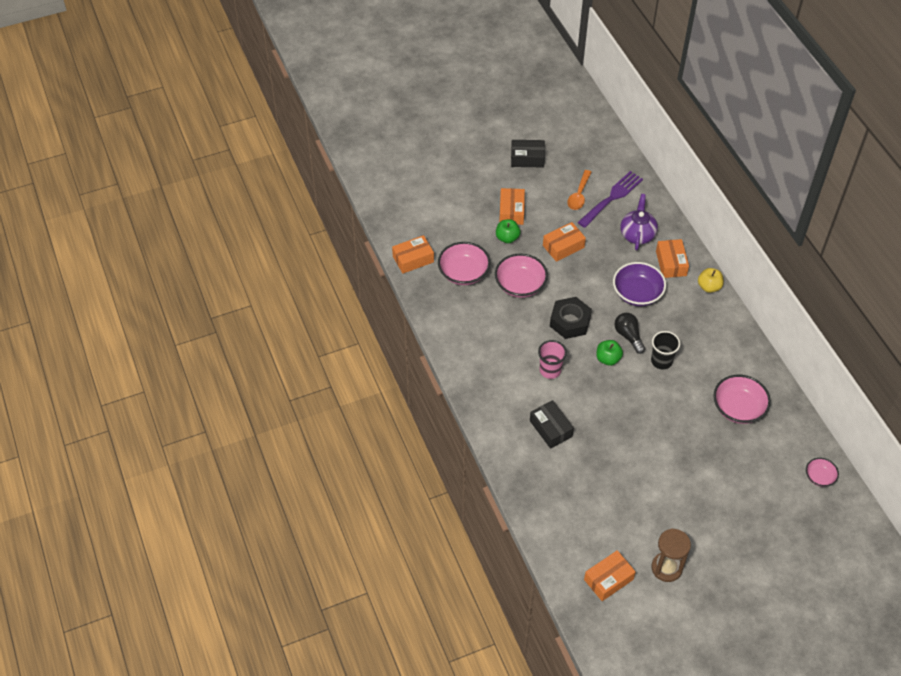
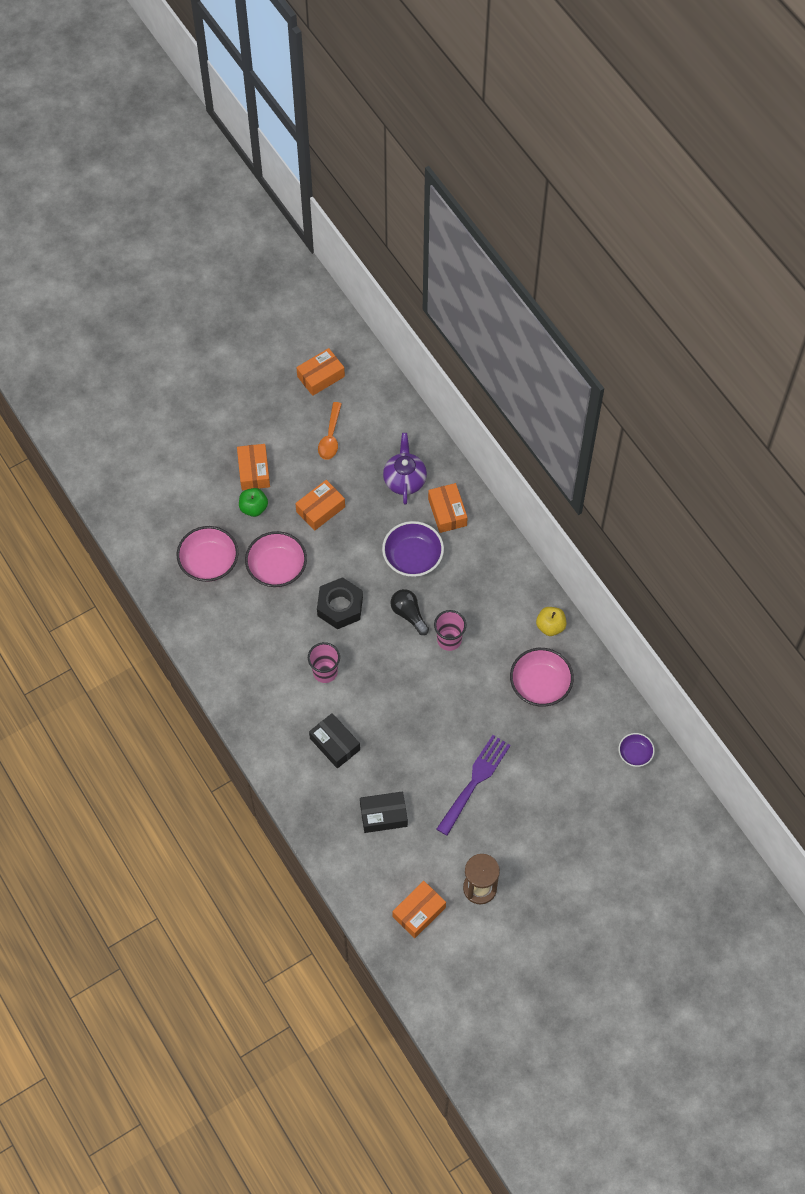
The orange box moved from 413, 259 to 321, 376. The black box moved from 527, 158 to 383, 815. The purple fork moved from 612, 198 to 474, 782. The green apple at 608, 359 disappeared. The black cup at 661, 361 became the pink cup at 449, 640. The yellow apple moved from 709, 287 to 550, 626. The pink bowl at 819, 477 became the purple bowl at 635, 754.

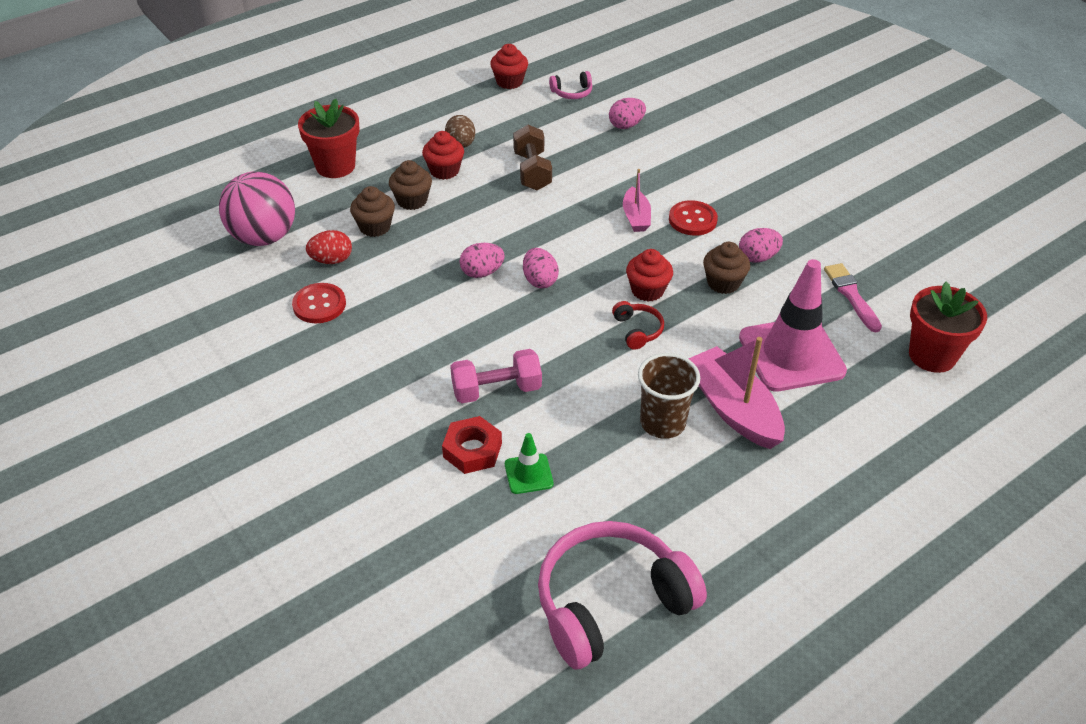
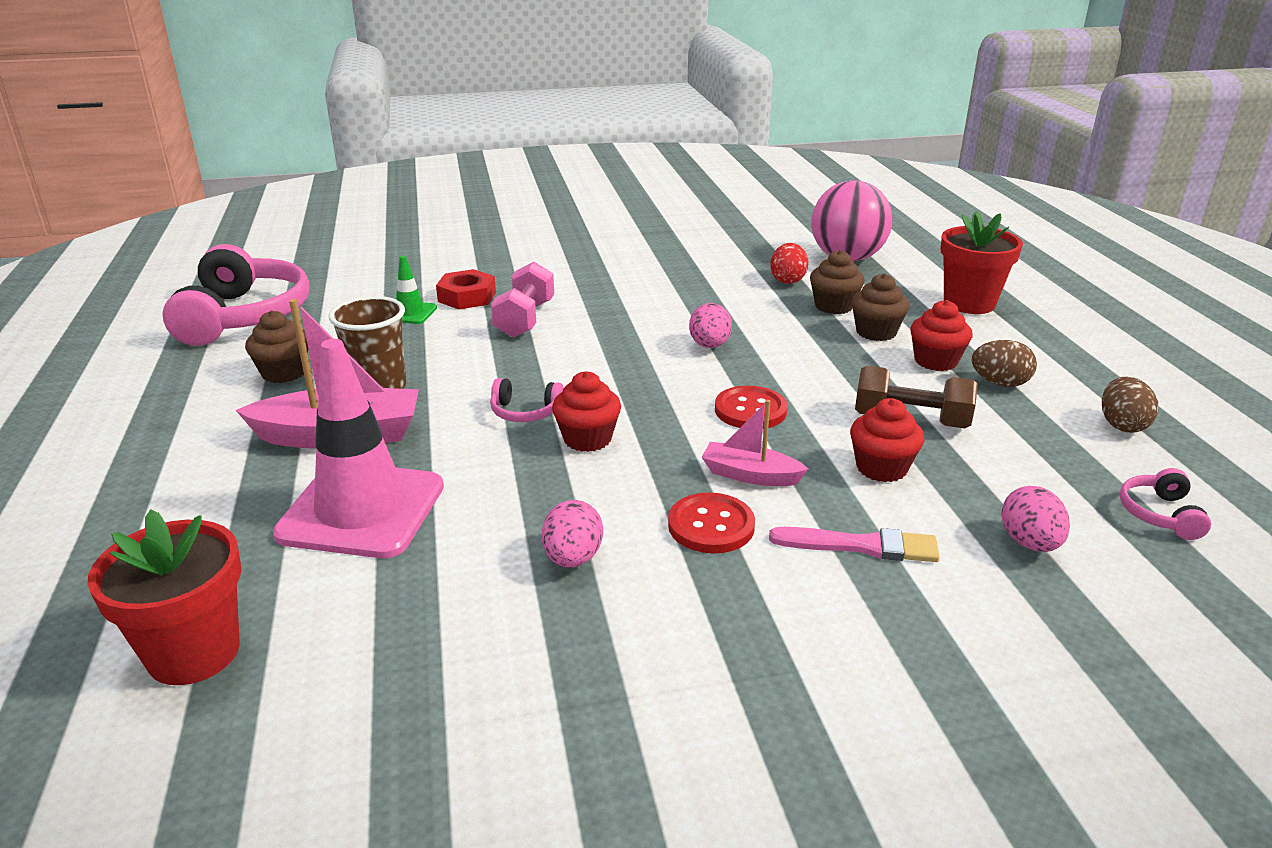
The red button moved from 319, 305 to 750, 410. The red cupcake moved from 509, 82 to 881, 468. The pink egg at 540, 280 disappeared. The red headphones at 637, 330 became the pink headphones at 525, 412. The brown cupcake moved from 723, 283 to 284, 373. The pink brush moved from 851, 295 to 861, 546. The brown egg at 1122, 425 appeared.

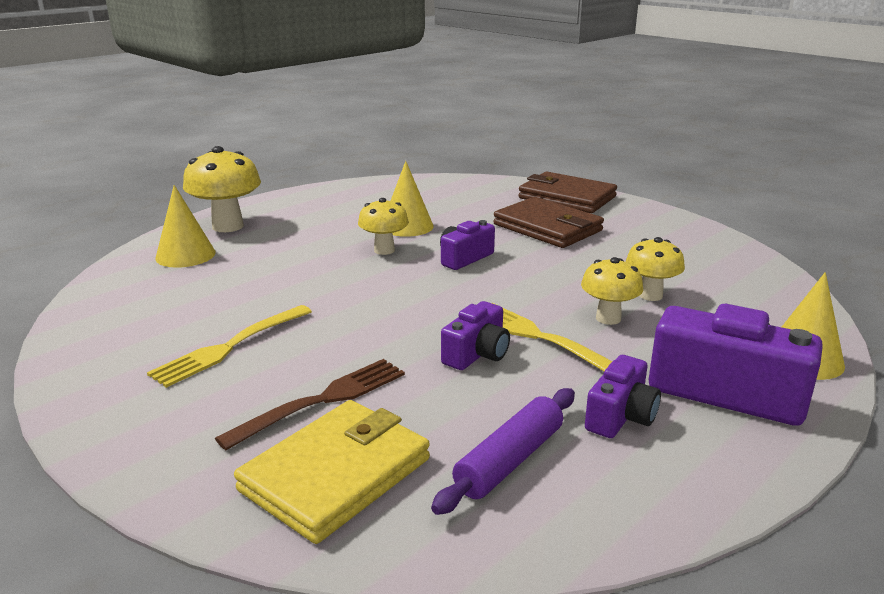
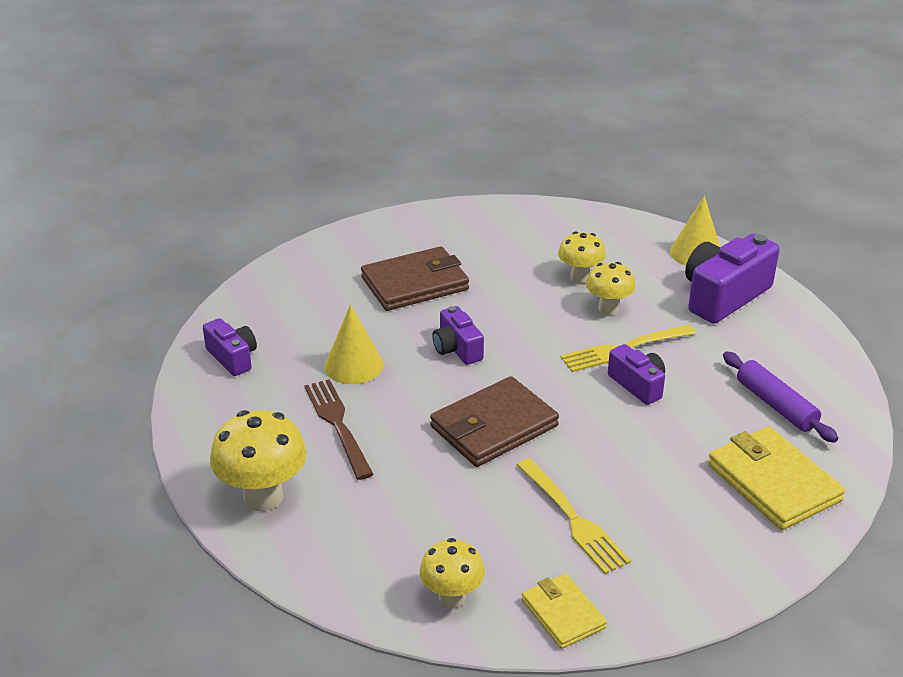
The yellow cone at 185, 255 disappeared. The brown fork moved from 323, 400 to 337, 424. The yellow mushroom moved from 384, 250 to 452, 597. The brown wallet moved from 566, 197 to 494, 427. The purple camera moved from 621, 416 to 233, 357. The yellow wallet at 562, 614 appeared.

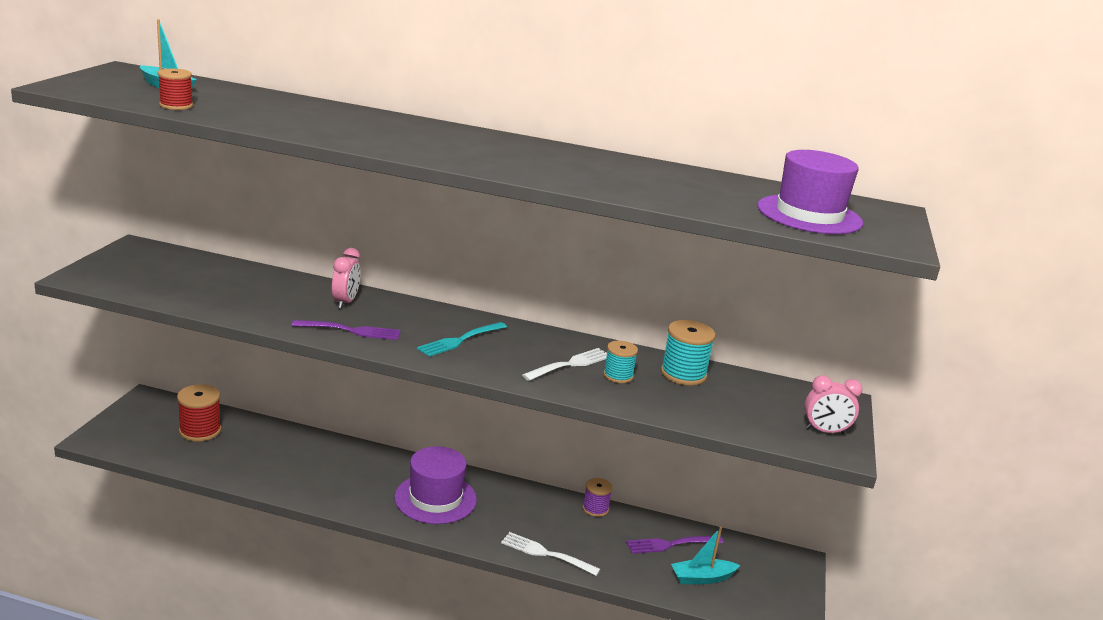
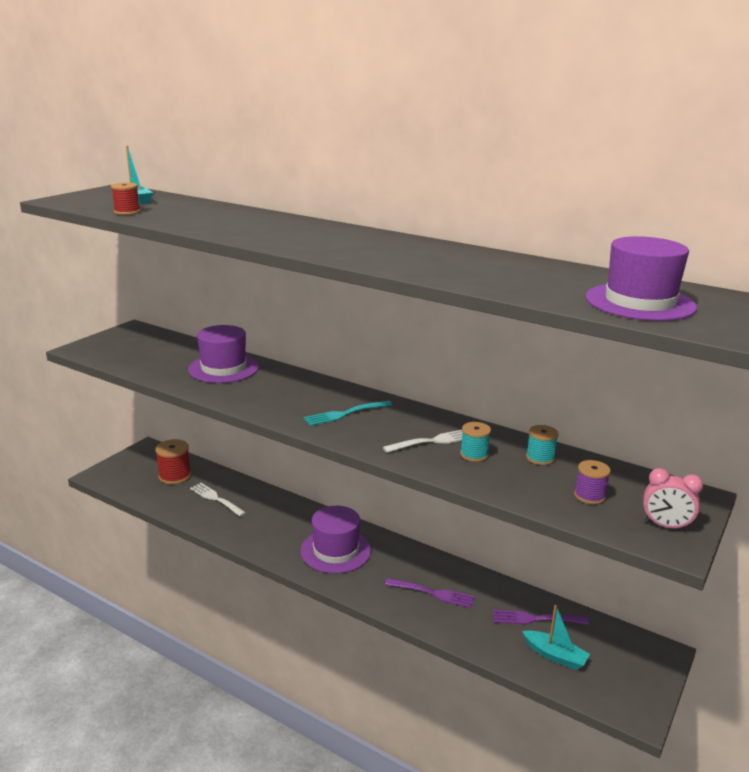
The purple fork moved from 351, 331 to 433, 593. The pink clock at 345, 302 disappeared. The white fork moved from 546, 554 to 216, 499. The purple spool moved from 595, 508 to 589, 496. The turquoise spool at 683, 374 changed to 0.64 times the size. The turquoise boat at 702, 578 turned 150 degrees counterclockwise. The purple hat at 223, 368 appeared.

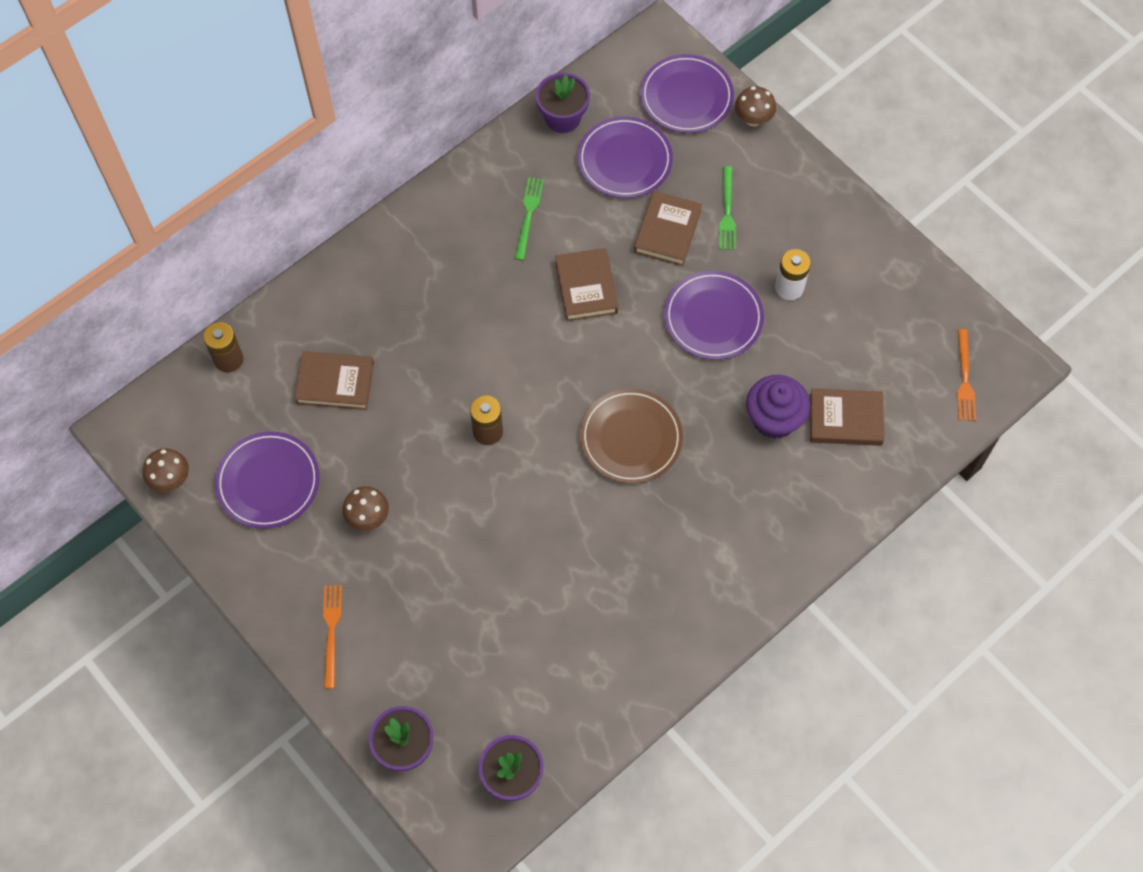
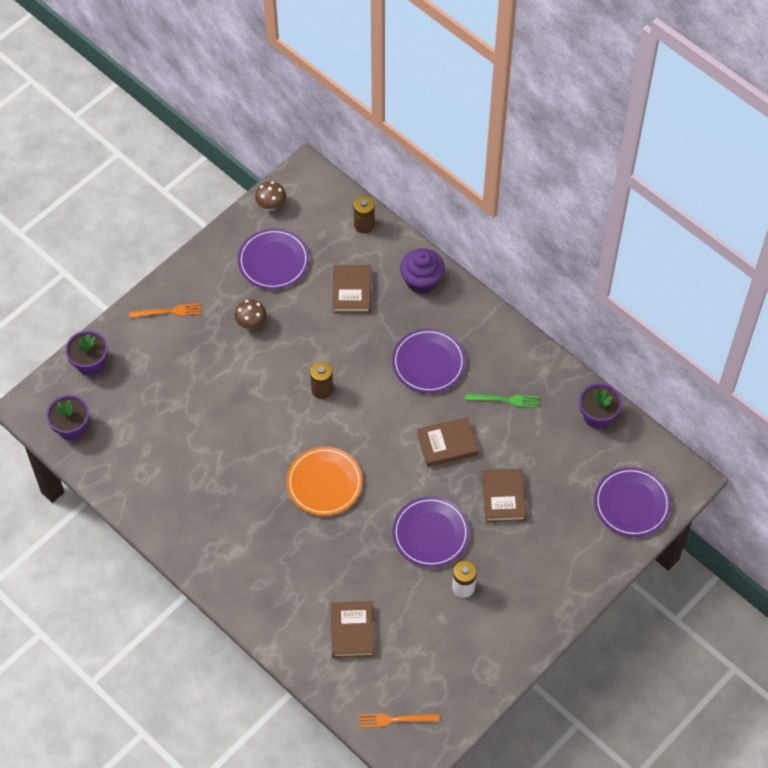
The purple plate moved from 624, 160 to 428, 362. The brown plate at 631, 438 became the orange plate at 324, 483. The brown book at 667, 231 turned 75 degrees clockwise. The green fork at 727, 212 disappeared. The brown mushroom at 753, 119 disappeared. The purple cupcake moved from 774, 419 to 421, 281.

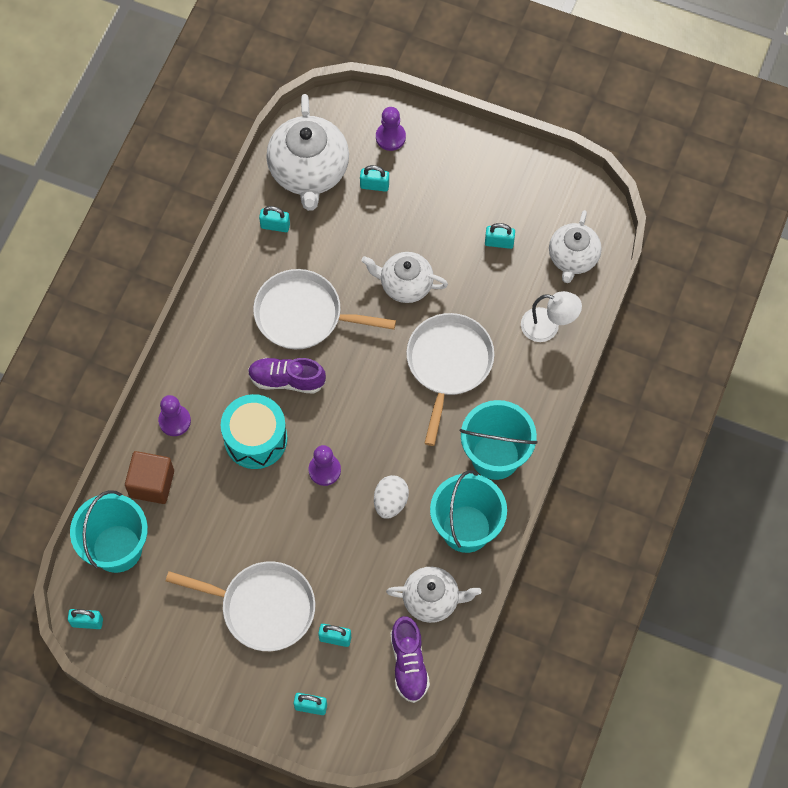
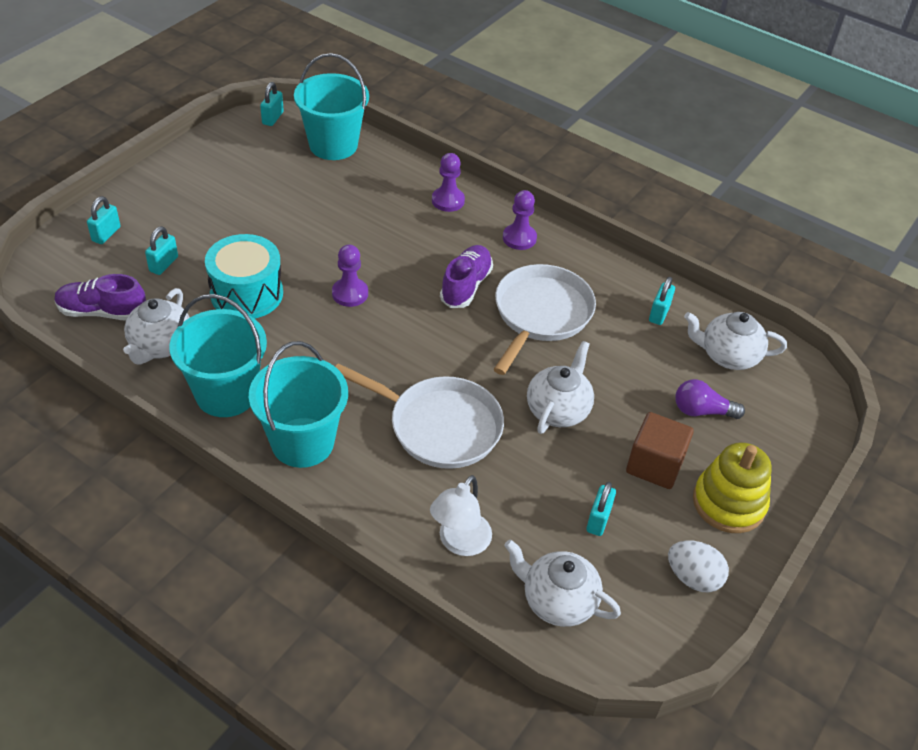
The brown cube moved from 152, 484 to 654, 465. The white pan at 263, 607 disappeared. The turquoise drum moved from 255, 439 to 247, 294. The white teapot at 309, 171 changed to 0.63 times the size. The turquoise padlock at 374, 185 was replaced by the purple light bulb at 702, 411. The white egg moved from 390, 502 to 693, 578. The purple pawn moved from 390, 137 to 519, 238. The yellow stacking toy at 728, 503 appeared.

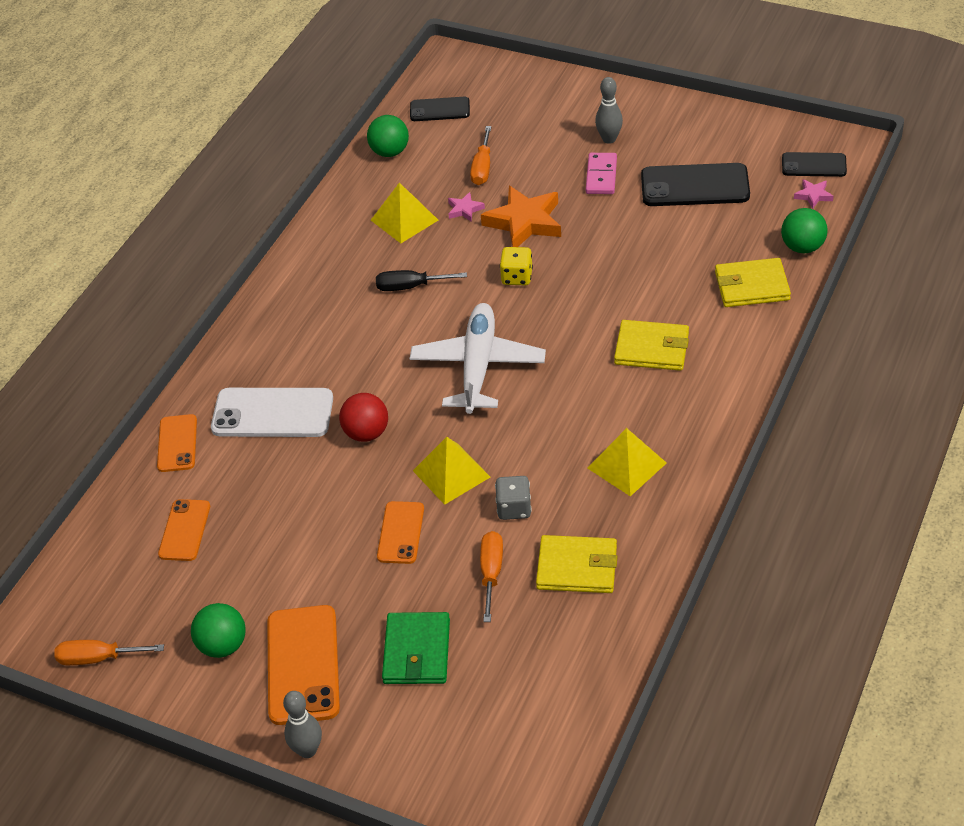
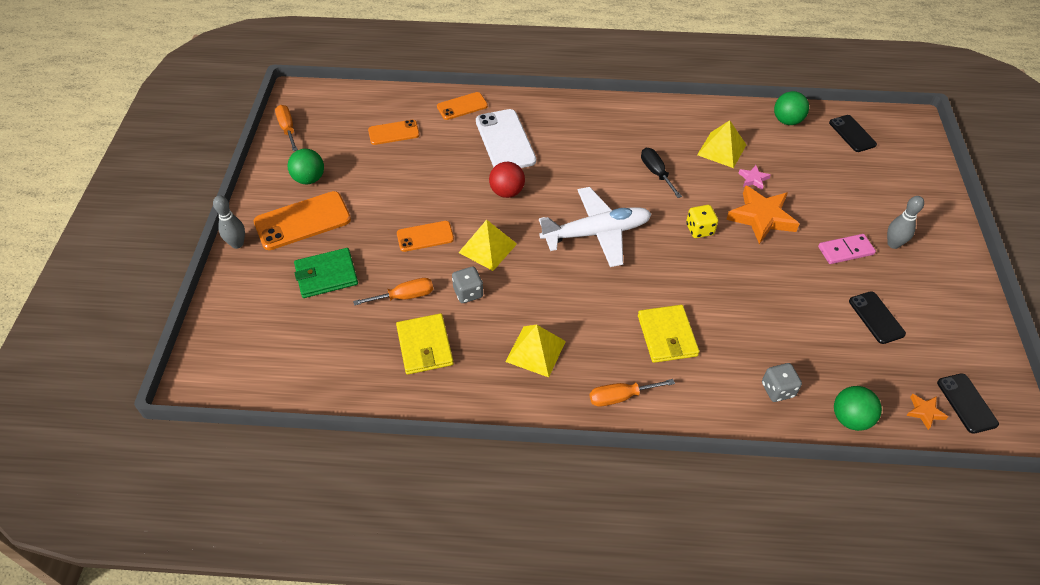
The orange screwdriver moved from 482, 168 to 620, 397. The black phone at 695, 186 changed to 0.60 times the size. The yellow wallet at 751, 286 was replaced by the grey dice at 777, 390. The pink star at 813, 195 became the orange star at 924, 412.

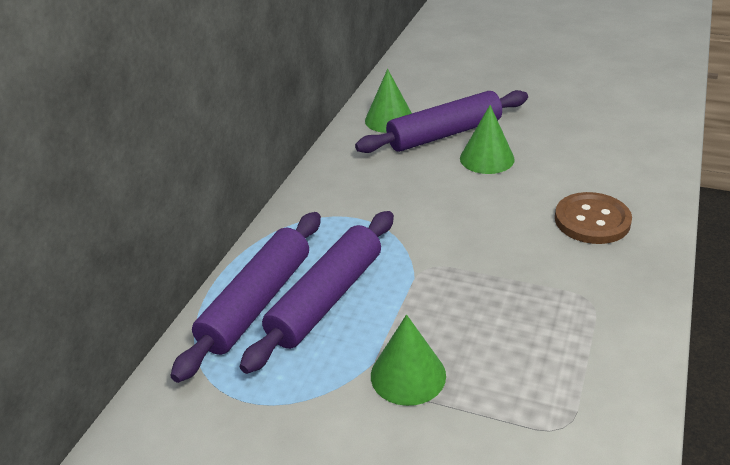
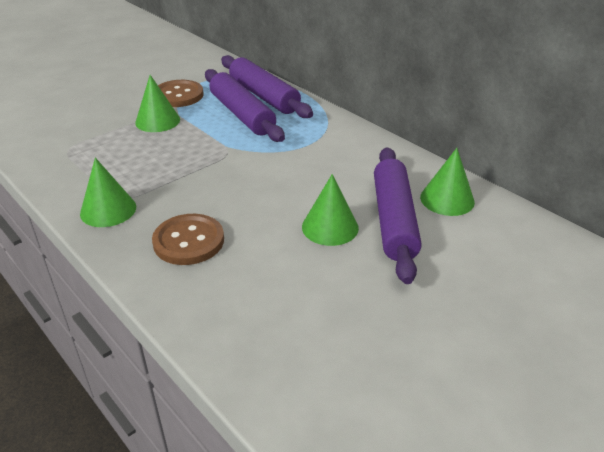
The green cone at 108, 210 appeared. The brown button at 178, 95 appeared.

